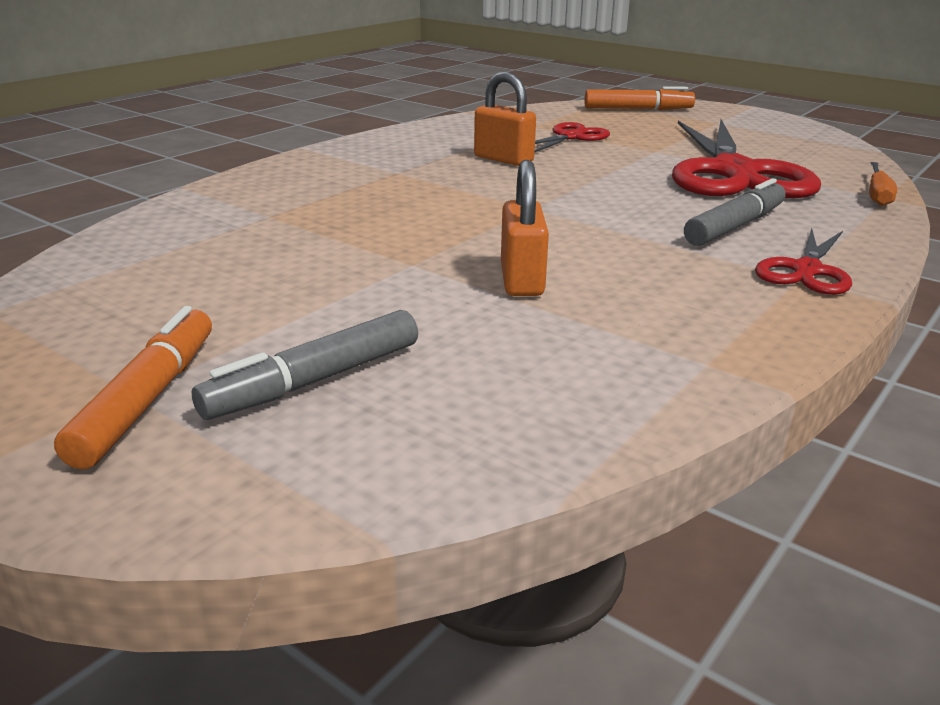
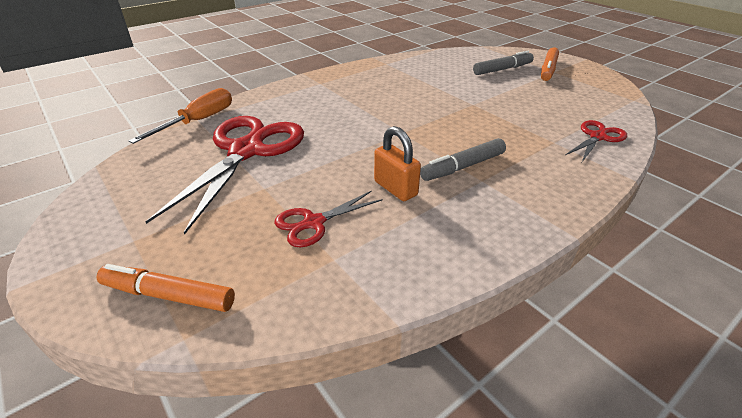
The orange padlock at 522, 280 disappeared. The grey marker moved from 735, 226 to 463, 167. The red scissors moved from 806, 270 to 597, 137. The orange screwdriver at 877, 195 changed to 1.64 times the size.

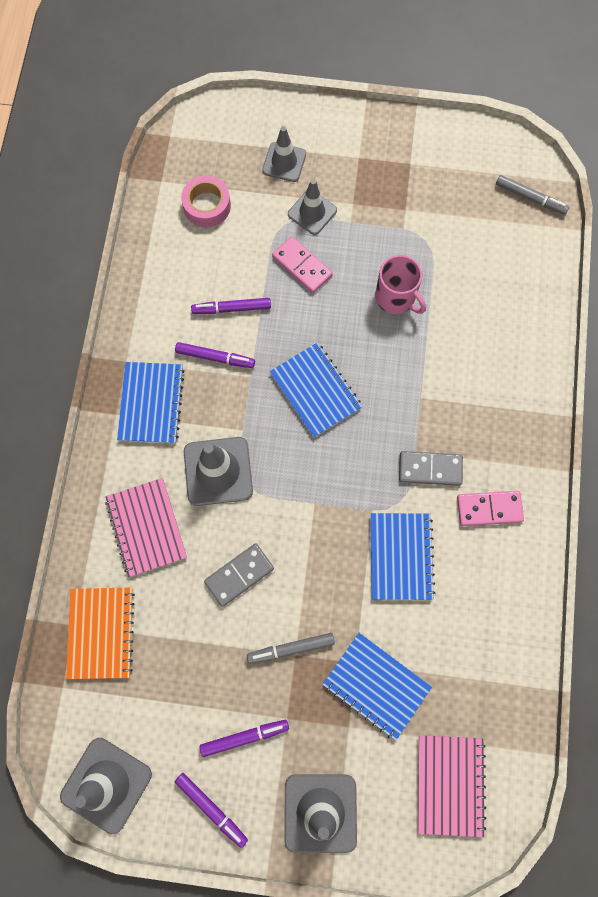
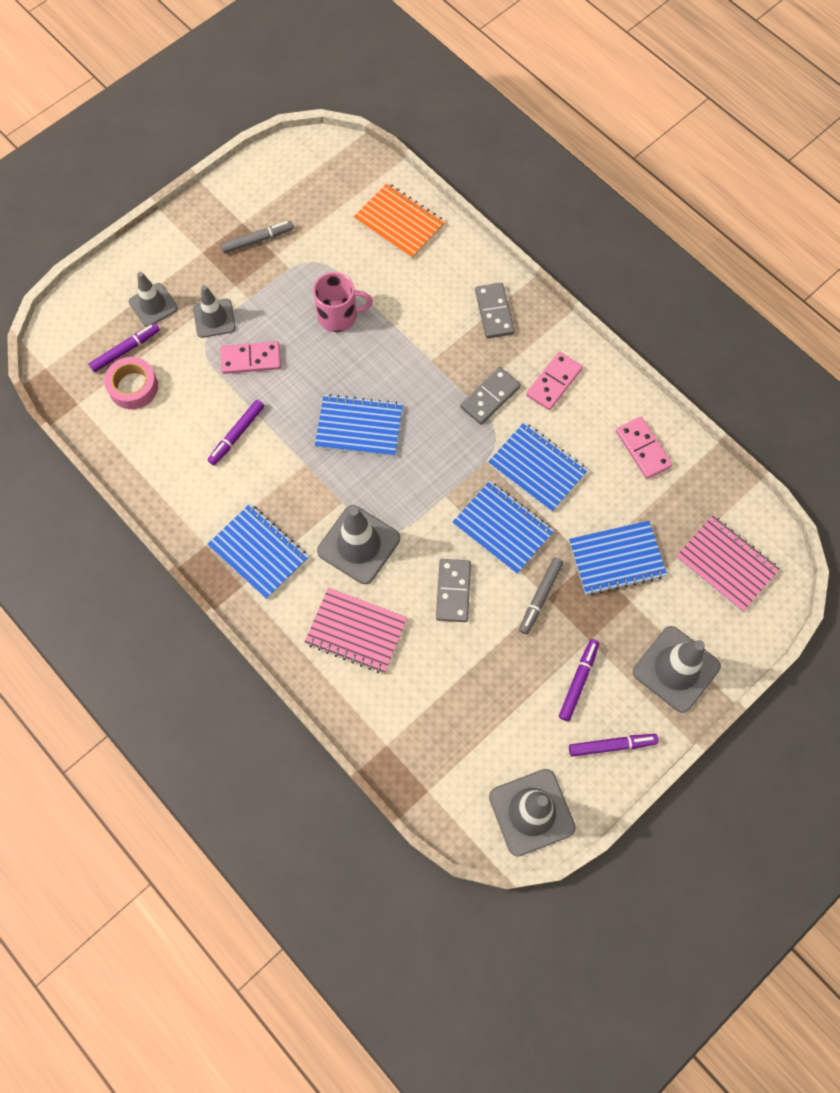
The orange notebook moved from 101, 632 to 399, 223. The purple marker moved from 215, 357 to 125, 350. The grey marker moved from 530, 198 to 258, 240. The blue notebook at 502, 528 appeared. The grey domino at 494, 312 appeared. The pink domino at 643, 449 appeared.

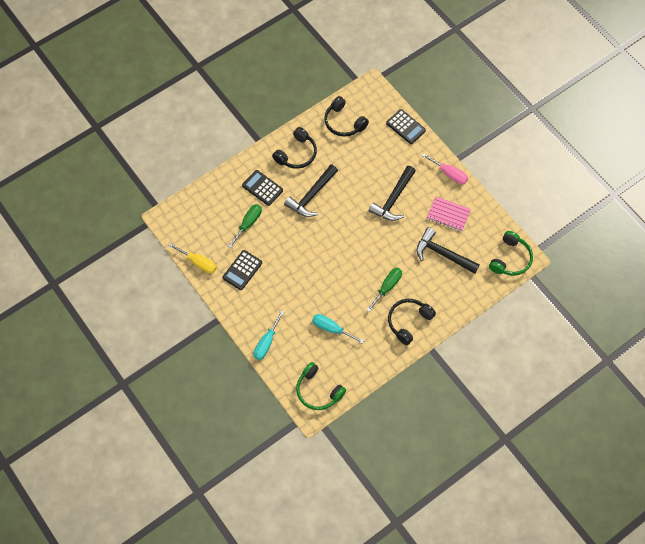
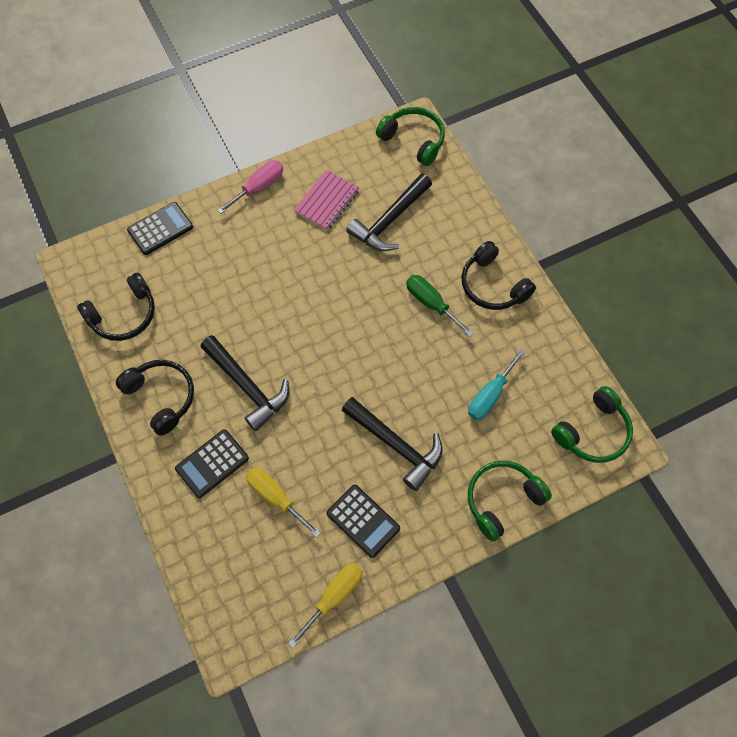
The green screwdriver at 248, 223 became the yellow screwdriver at 276, 497. The turquoise screwdriver at 266, 342 was replaced by the green headphones at 502, 500. The black hammer moved from 393, 199 to 396, 445.

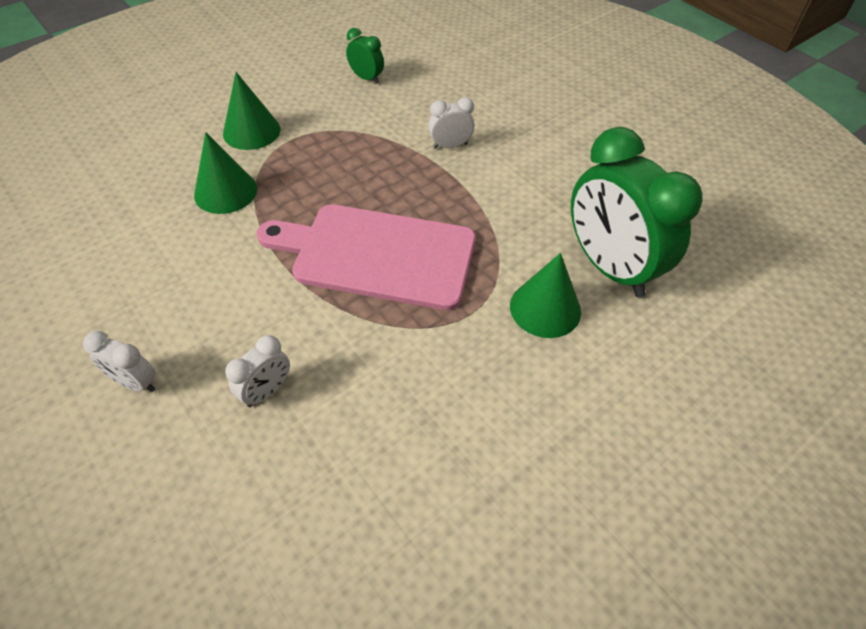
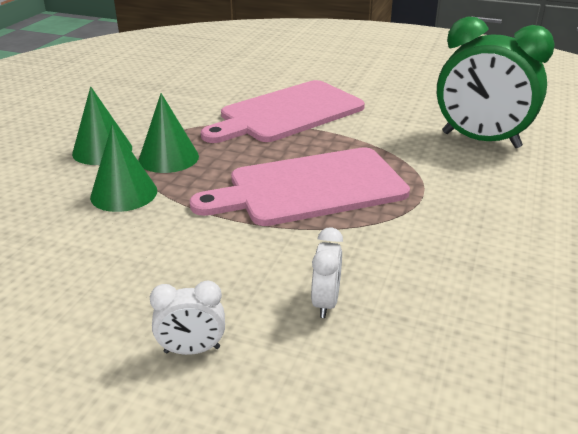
The green clock at 366, 78 disappeared. The white clock at 450, 146 was replaced by the pink cutting board at 287, 113. The green cone moved from 545, 308 to 168, 158.

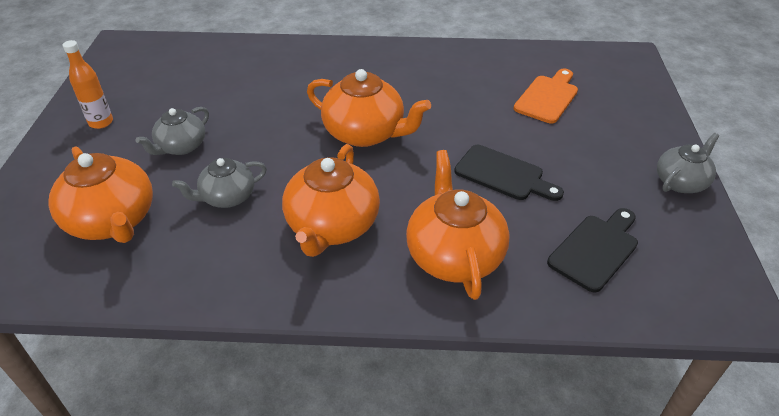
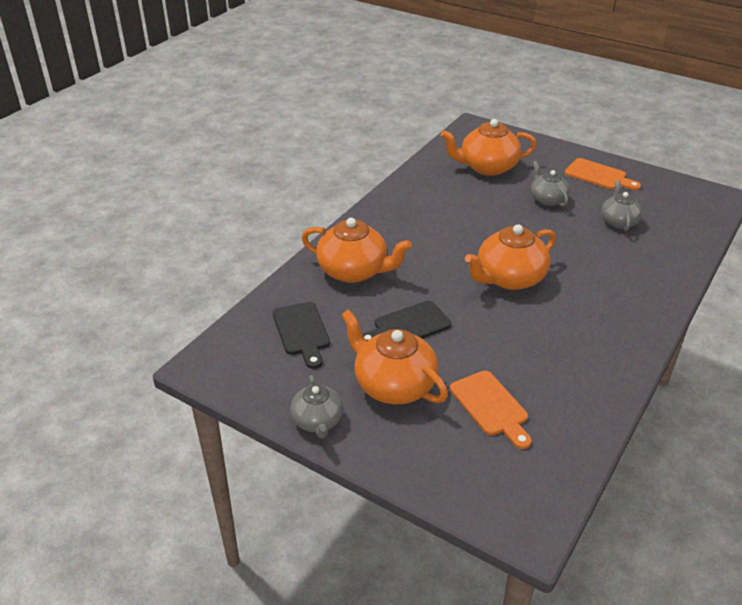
The orange bottle at 101, 122 was replaced by the orange cutting board at 598, 175. The grey teapot moved from 227, 197 to 618, 221. The orange teapot moved from 332, 226 to 393, 385.

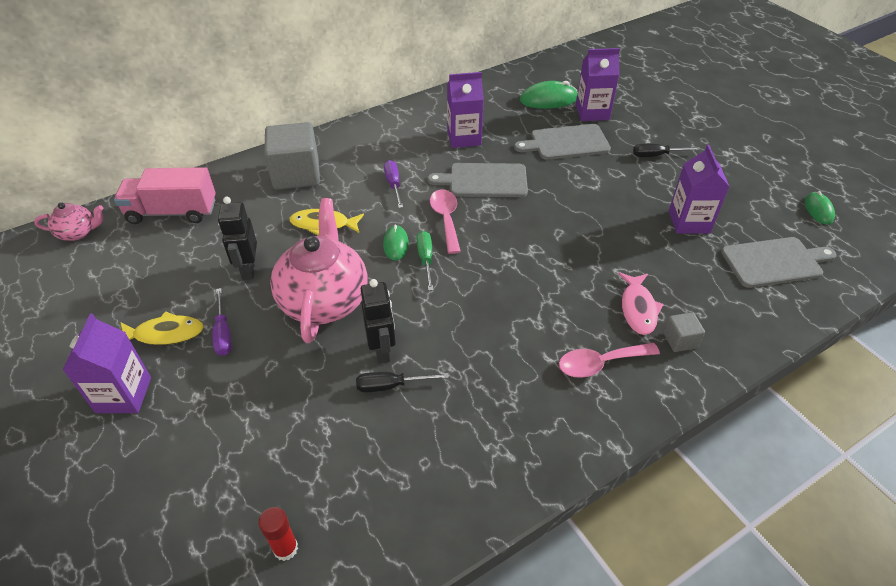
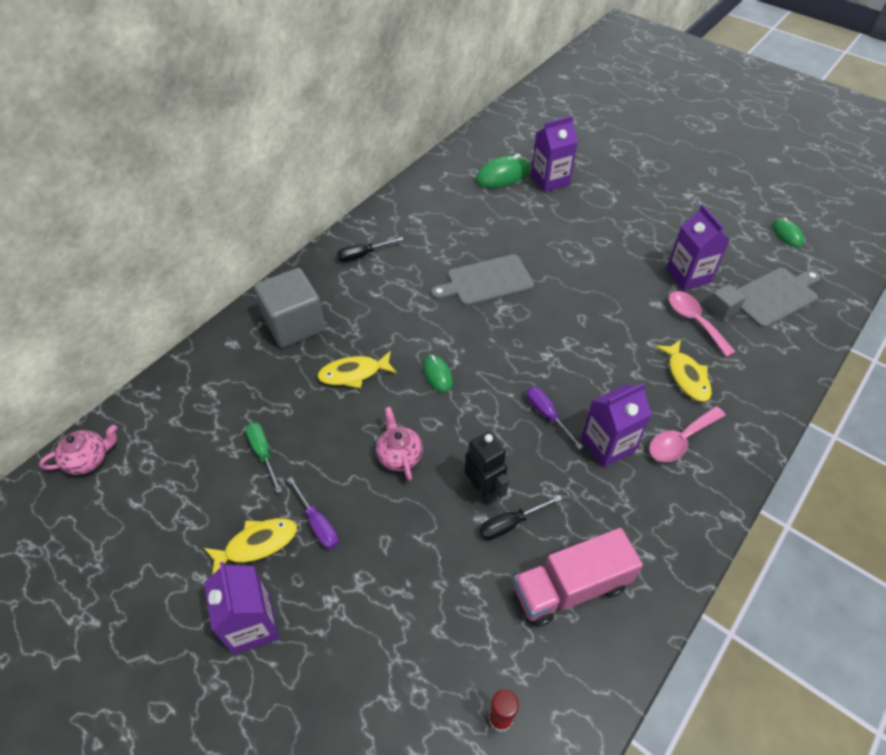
The pink truck moved from 172, 212 to 570, 588. The black robot at 248, 269 disappeared. The pink teapot at 324, 300 changed to 0.48 times the size. The purple screwdriver moved from 393, 184 to 547, 415. The green screwdriver moved from 425, 259 to 263, 453. The pink spoon moved from 446, 219 to 694, 321. The purple carton moved from 464, 138 to 607, 445. The grey cutting board at 566, 143 disappeared. The pink fish at 638, 309 became the yellow fish at 686, 376. The black screwdriver moved from 657, 155 to 363, 255. The grey cube moved from 680, 340 to 722, 309.

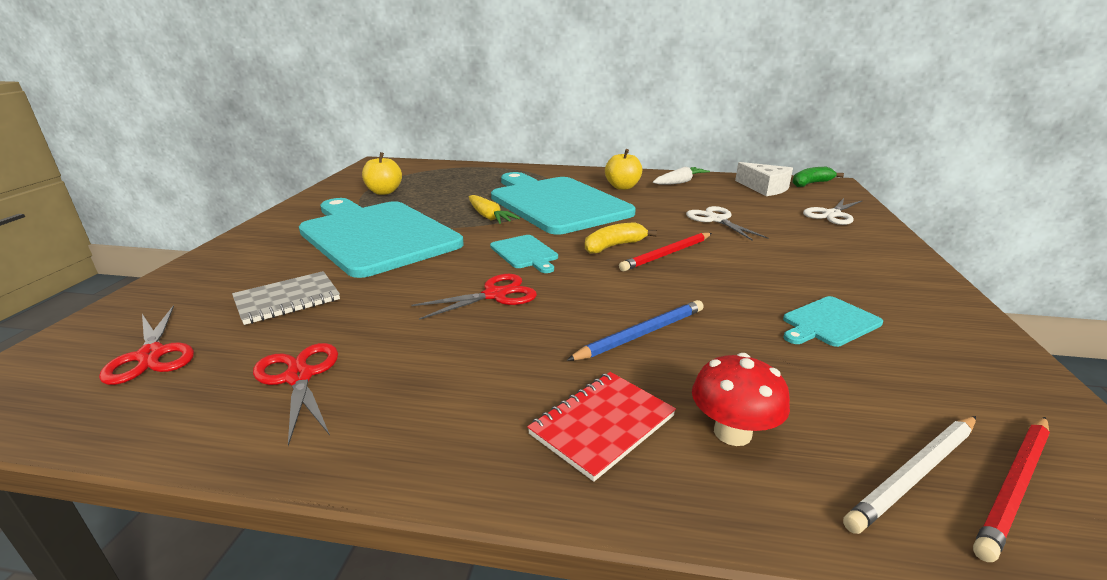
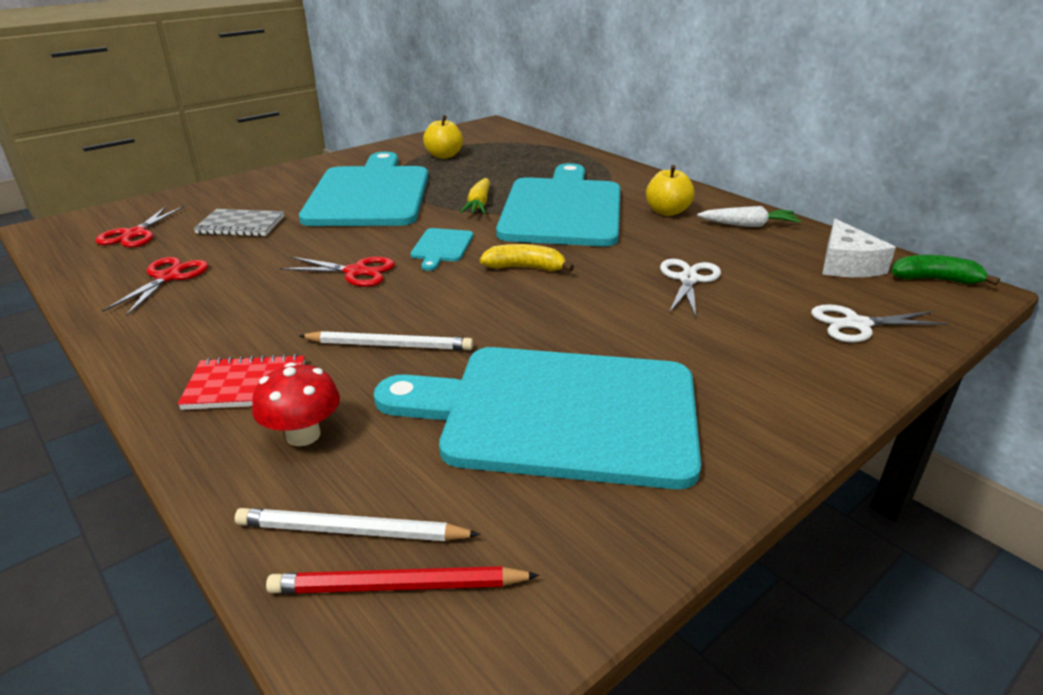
The blue pencil at 641, 334 became the white pencil at 389, 345. The red pencil at 667, 254 disappeared. The turquoise cutting board at 829, 322 changed to 2.50 times the size.

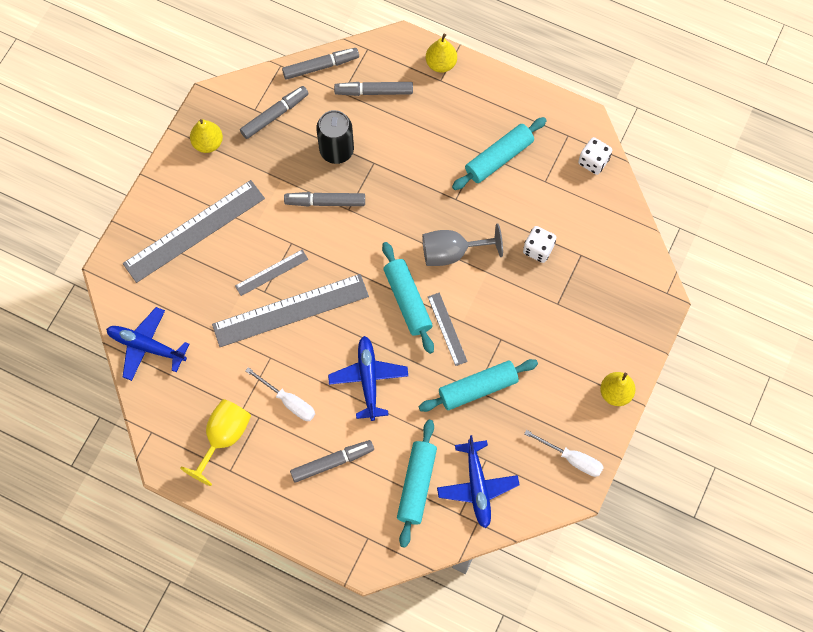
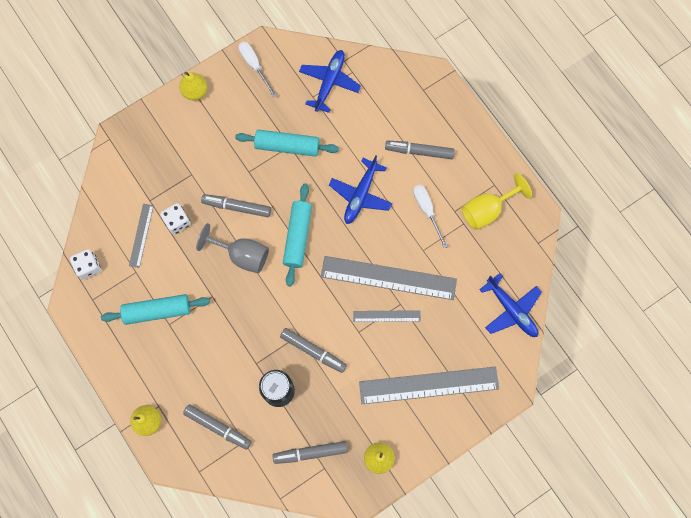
The grey marker moved from 321, 66 to 237, 207. The turquoise rolling pin at 416, 485 disappeared. The grey ruler moved from 447, 329 to 141, 235.

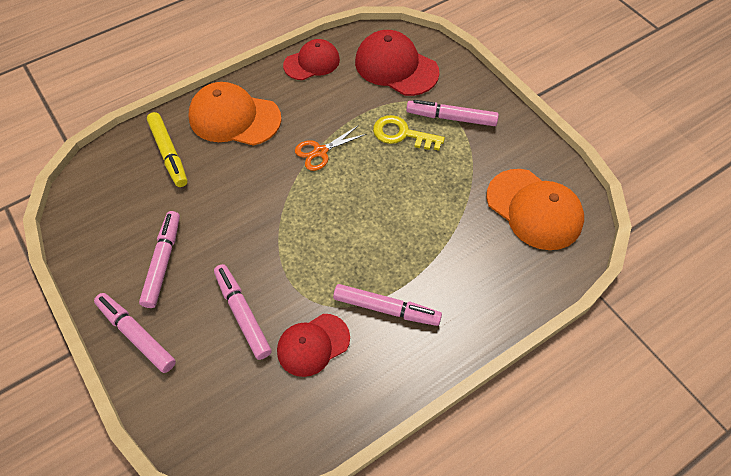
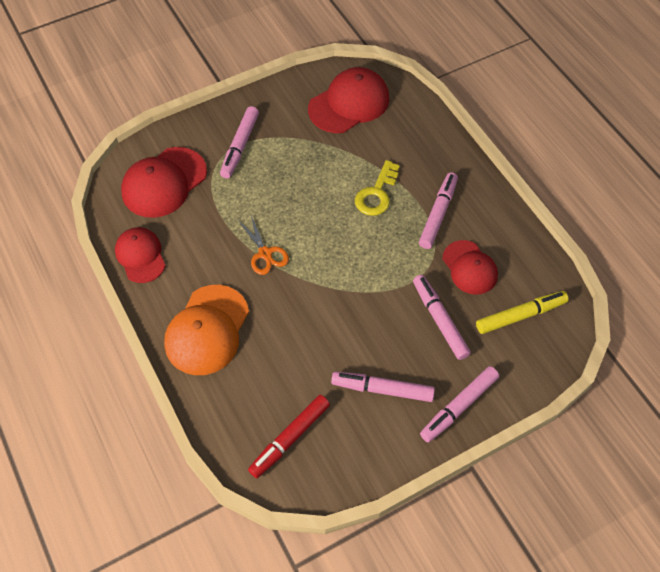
The yellow marker moved from 168, 153 to 520, 316. The pink marker at 243, 314 turned 90 degrees clockwise. The yellow key moved from 402, 134 to 377, 194. The orange cap at 534, 209 became the red cap at 349, 103. The red marker at 289, 438 appeared.

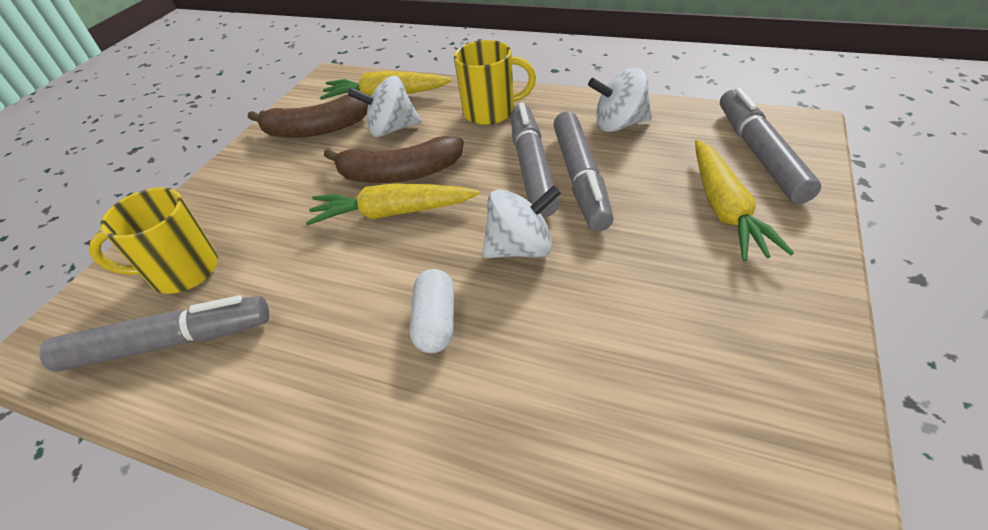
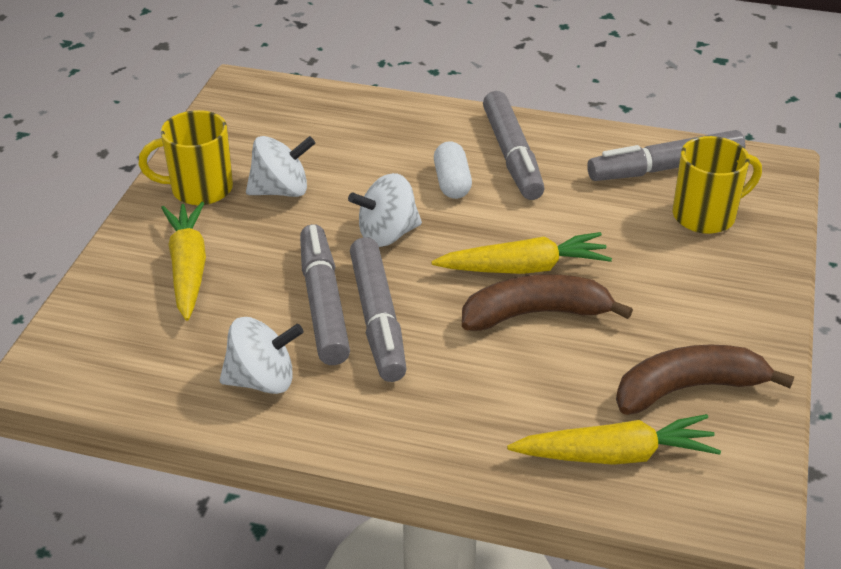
The white spinning top moved from 392, 129 to 281, 191. The yellow mug moved from 491, 112 to 199, 189. The grey marker moved from 759, 154 to 512, 155.

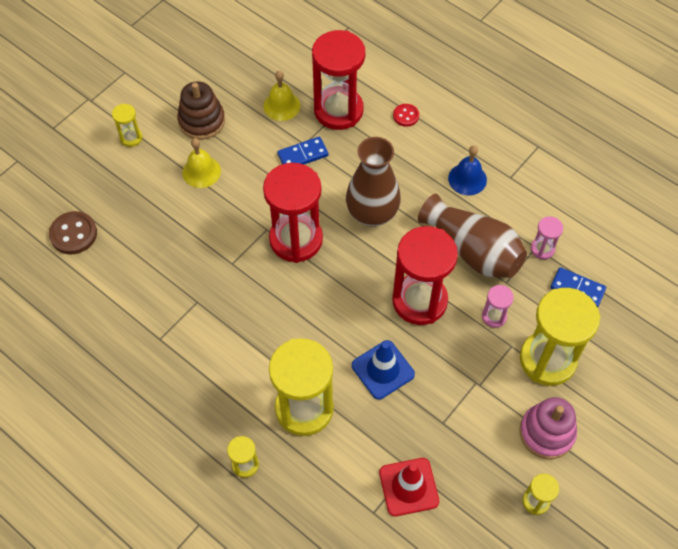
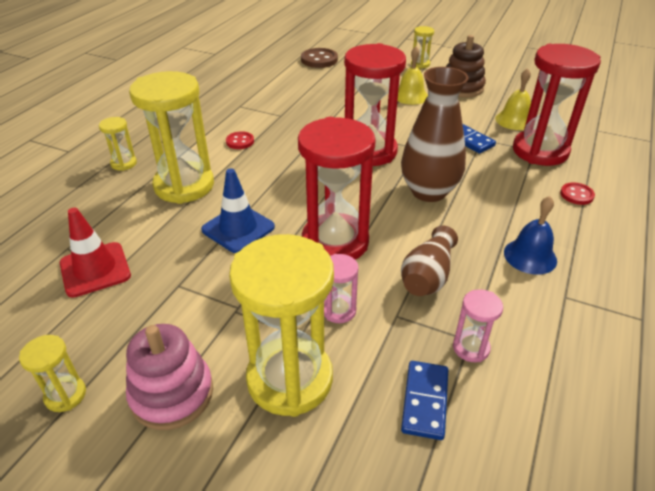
The brown vase at 472, 250 changed to 0.62 times the size. The red button at 240, 141 appeared.

